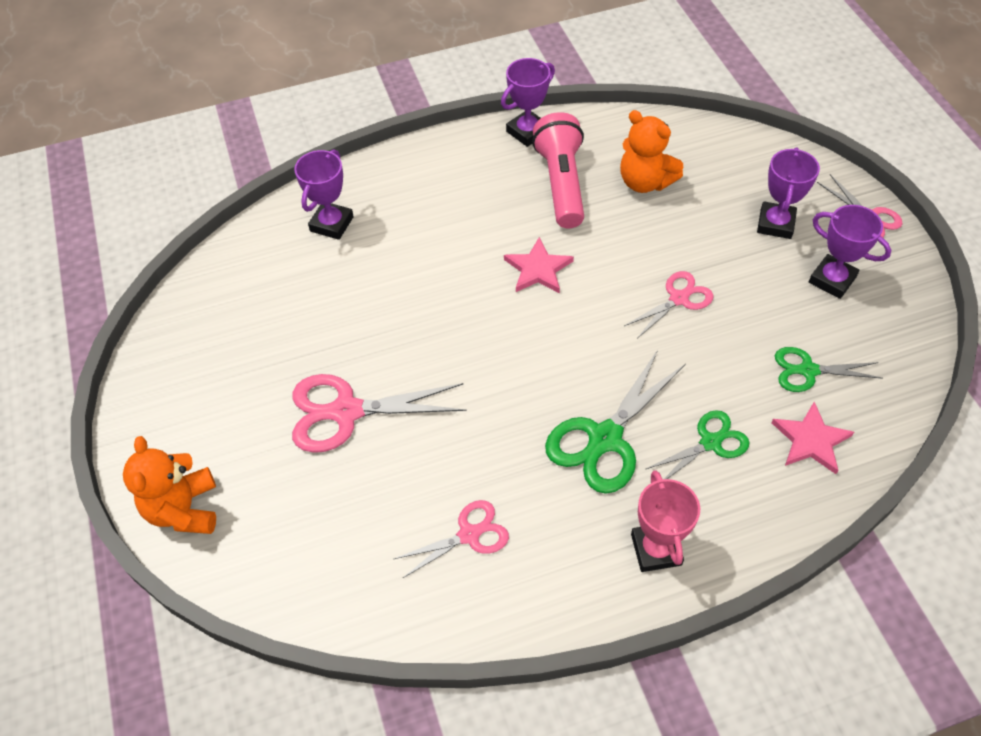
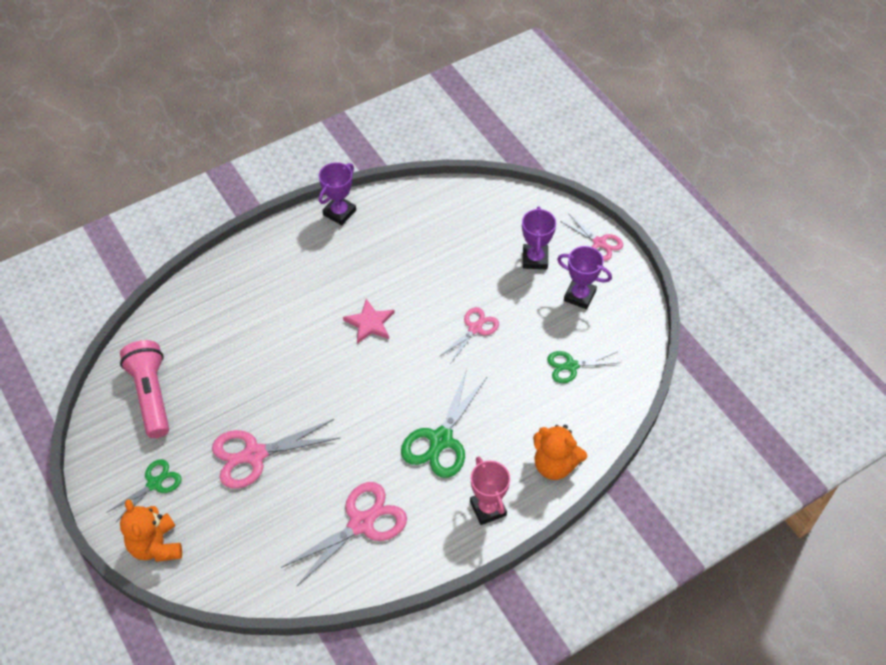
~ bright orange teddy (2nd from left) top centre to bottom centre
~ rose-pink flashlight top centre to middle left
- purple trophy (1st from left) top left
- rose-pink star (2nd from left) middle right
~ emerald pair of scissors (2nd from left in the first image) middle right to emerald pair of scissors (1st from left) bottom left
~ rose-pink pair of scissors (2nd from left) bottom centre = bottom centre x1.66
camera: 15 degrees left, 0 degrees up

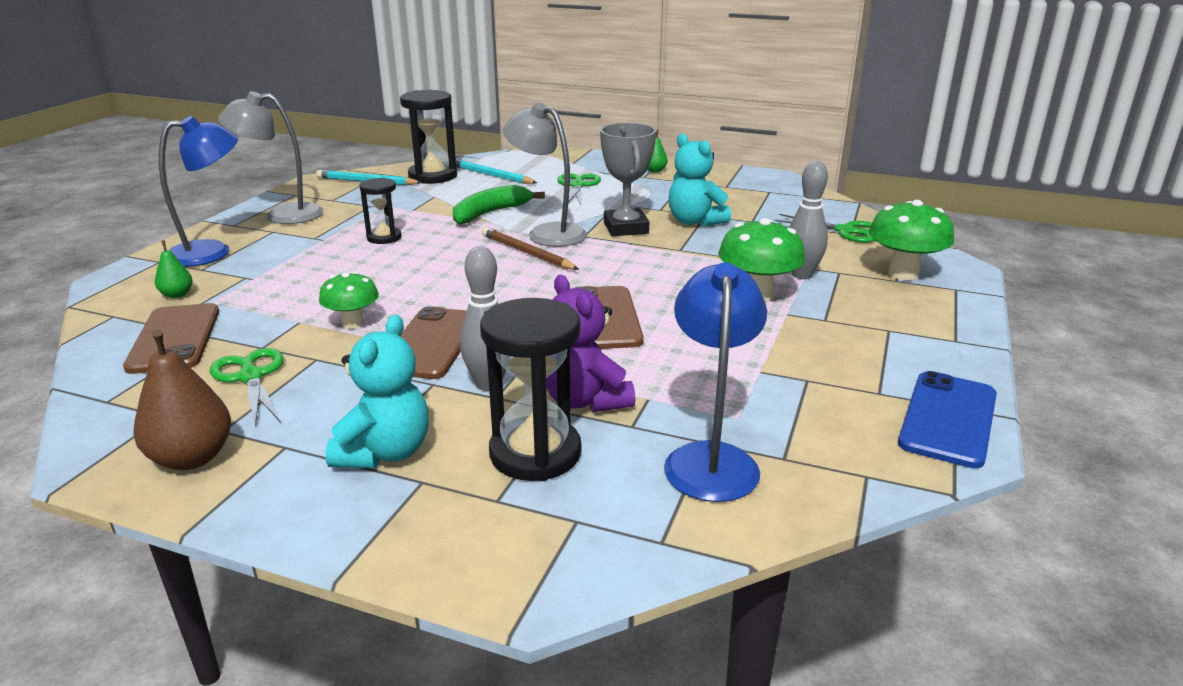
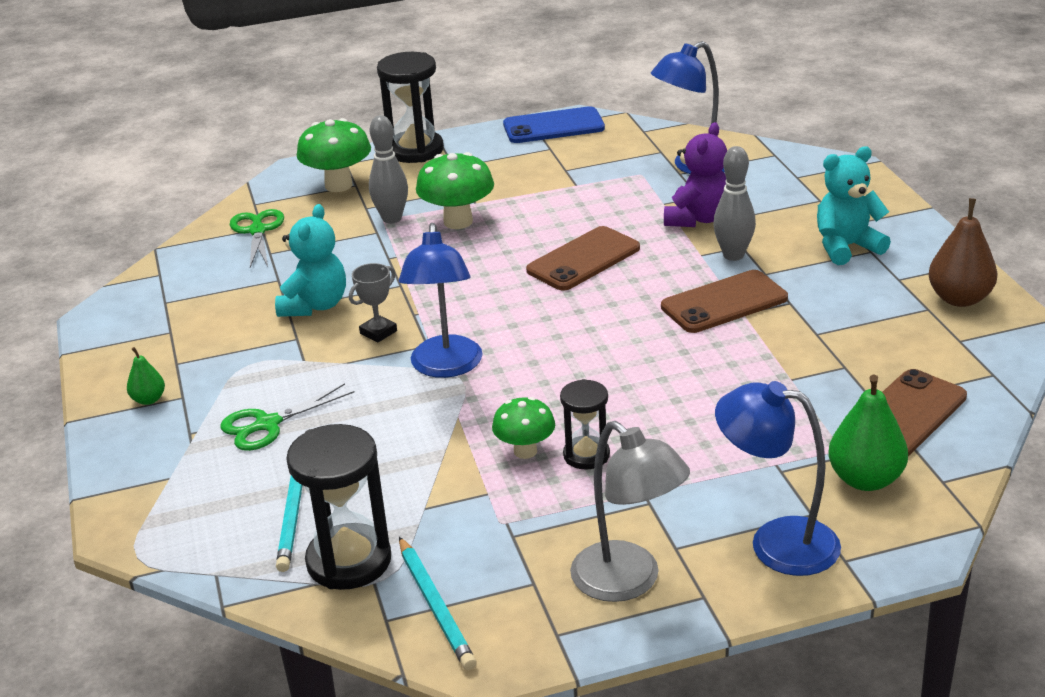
~ ash-grey reading lamp (2nd from left) top centre to royal blue reading lamp (1st from left) centre
~ ash-grey trophy top centre = centre x0.57
- emerald toy banana top centre
- brown wooden pencil centre
~ emerald pear (1st from left in the first image) middle left = middle right x1.85
~ emerald toadstool (1st from left in the first image) middle left to emerald toadstool (3rd from left) centre
~ jet-black hourglass (3rd from left in the first image) centre to jet-black hourglass (2nd from left) top centre
- emerald pair of scissors (1st from left) middle left
camera: 125 degrees left, 5 degrees up

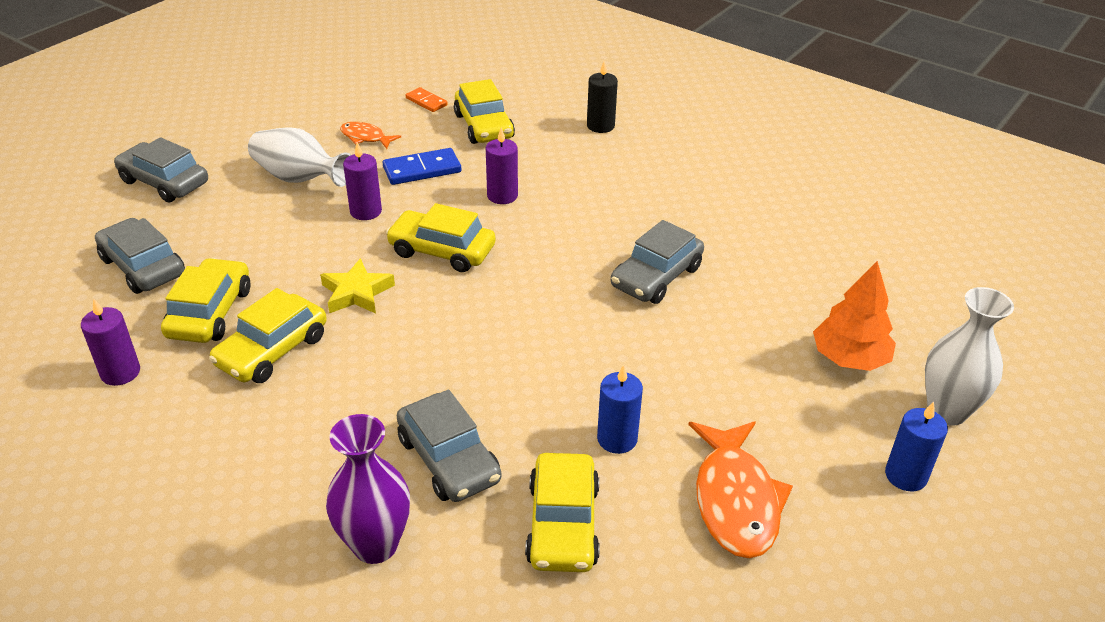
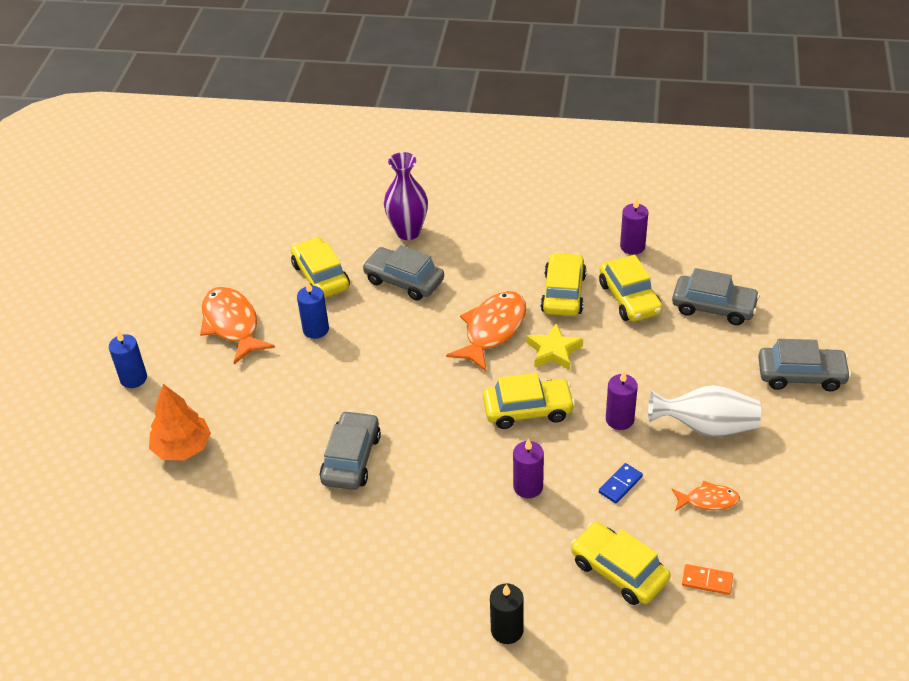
~ royal blue domino tile top centre = bottom right x0.62
- pure white tall vase (2nd from left) middle right
+ bright orange fish (2nd from left) centre
camera: 155 degrees right, 5 degrees up

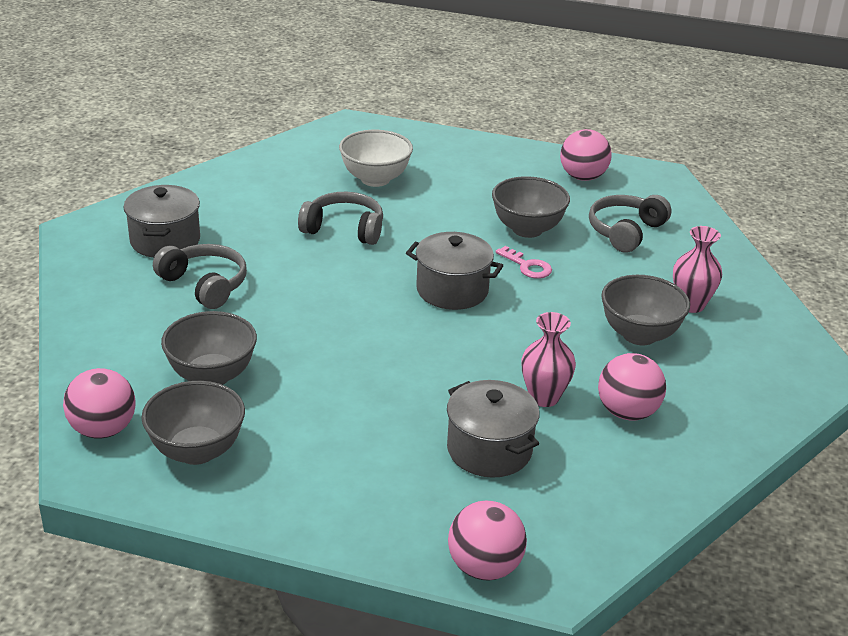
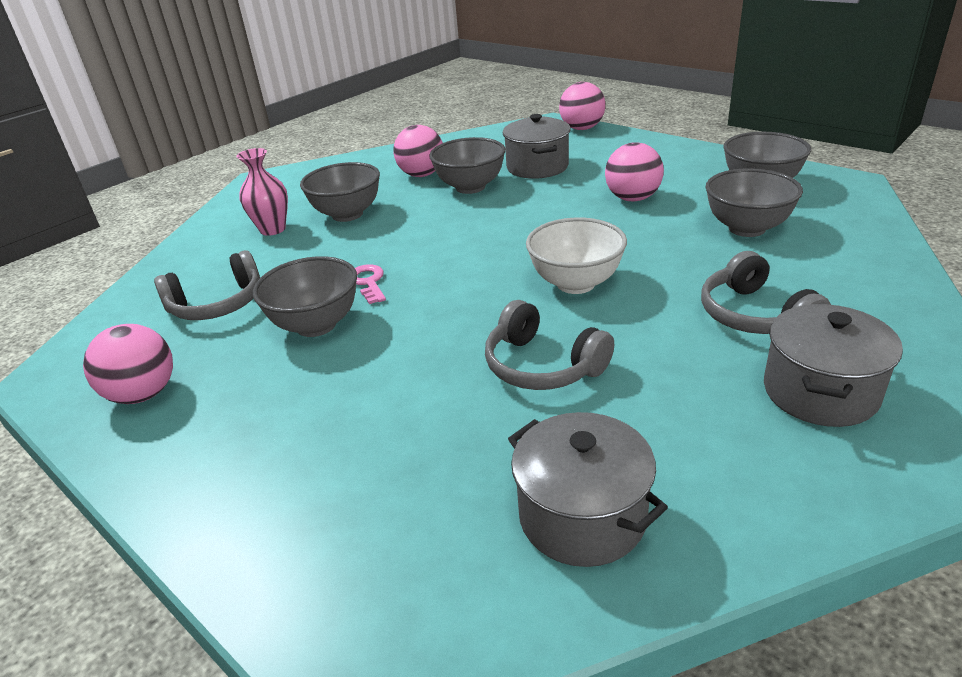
~ pure white serving bowl top centre to centre
~ ash-grey pot (2nd from left) centre to bottom centre
~ rose-pink tall vase (1st from left) centre to ash-grey serving bowl (3rd from left) top centre
~ rose-pink sphere (1st from left in the first image) middle left to rose-pink sphere (4th from left) top centre
camera: 150 degrees left, 0 degrees up

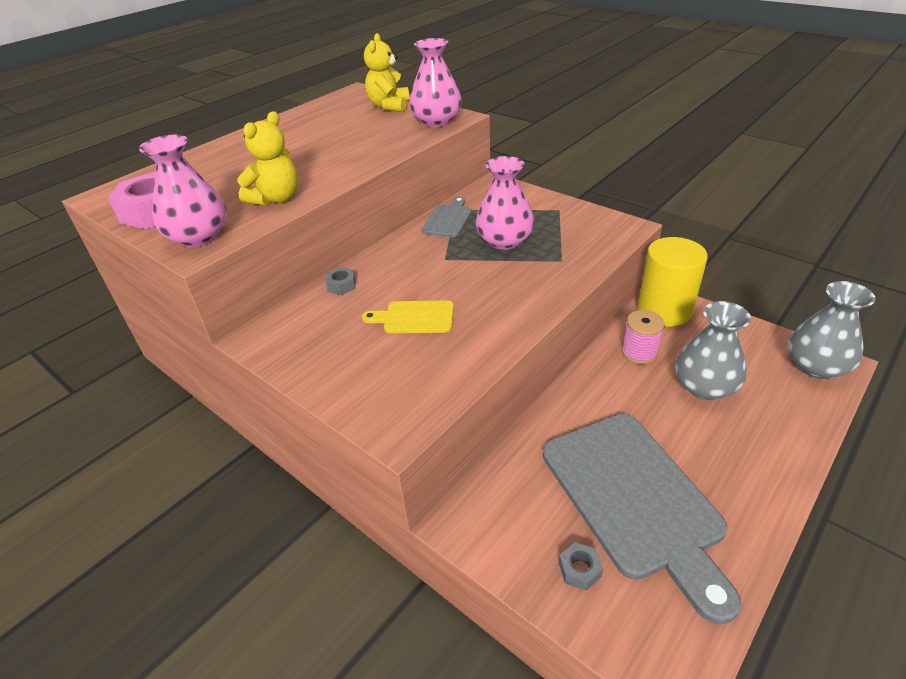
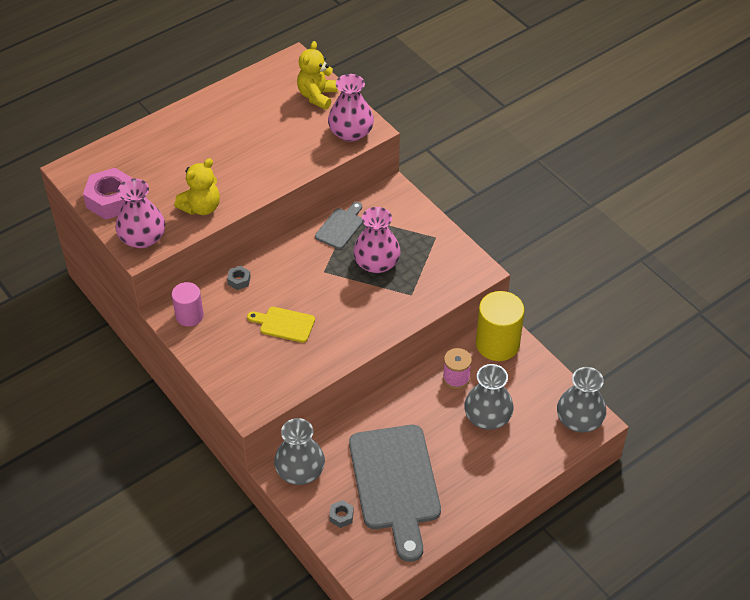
+ rose-pink solid cylinder middle left
+ ash-grey tall vase (1st from left) bottom centre
camera: 10 degrees right, 10 degrees up

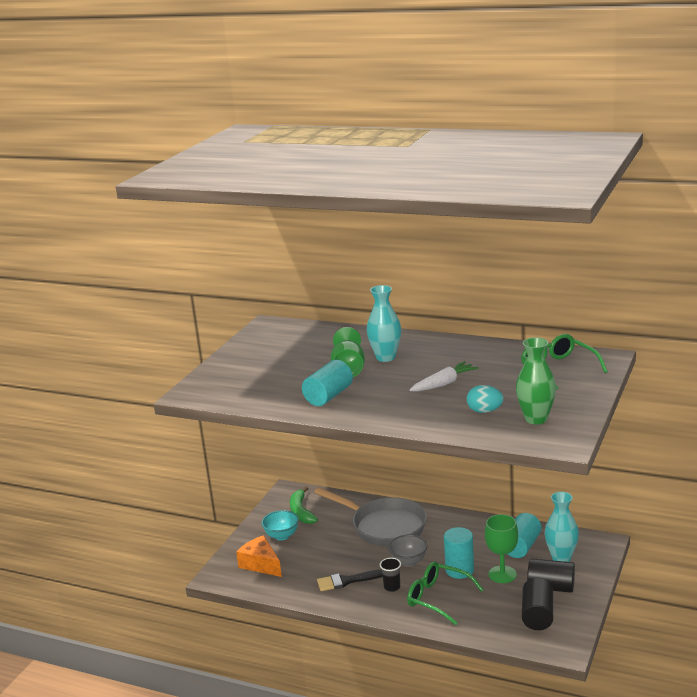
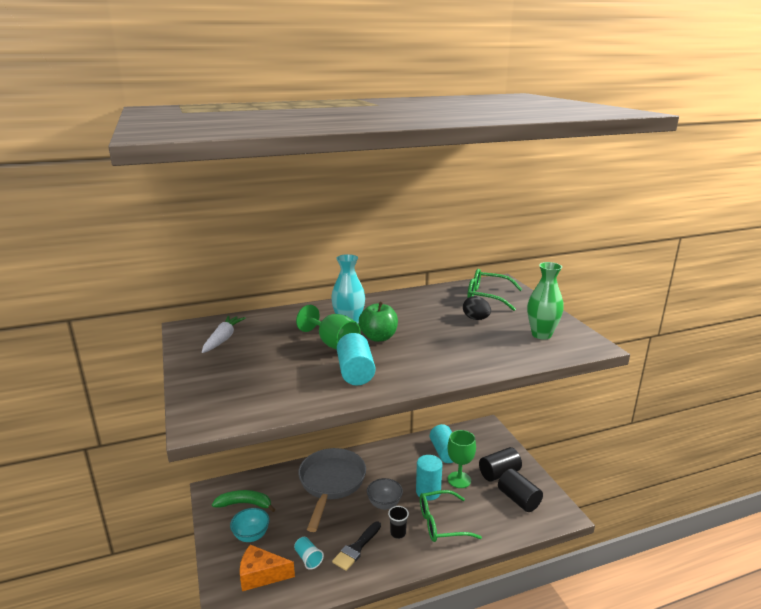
~ pure white root vegetable centre to middle left
- teal egg middle right
~ emerald toy banana bottom centre = bottom left 150 degrees clockwise
~ ash-grey frying pan bottom centre = bottom centre 75 degrees counterclockwise
- teal tall vase (2nd from left) bottom right
+ jet-black egg centre
+ emerald apple centre
+ teal beaker bottom centre
camera: 45 degrees left, 0 degrees up

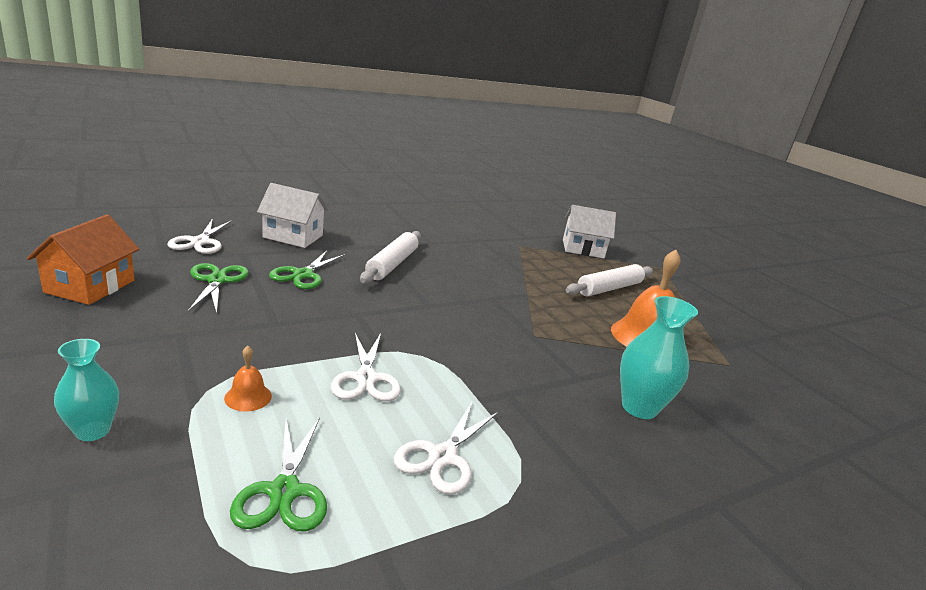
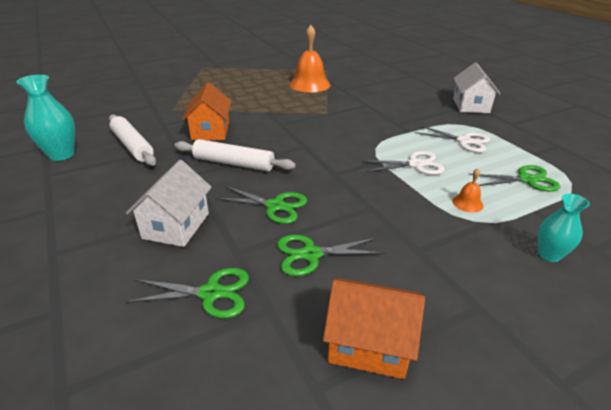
~ pure white toy house (2nd from left) centre to top right
~ pure white pair of scissors (1st from left) middle left to emerald pair of scissors (1st from left) bottom left
~ pure white dough roller (2nd from left in the first image) centre to pure white dough roller (1st from left) middle left
~ teal tall vase (2nd from left in the first image) middle right to teal tall vase (1st from left) top left
+ bright orange toy house (1st from left) top centre
camera: 85 degrees left, 10 degrees up

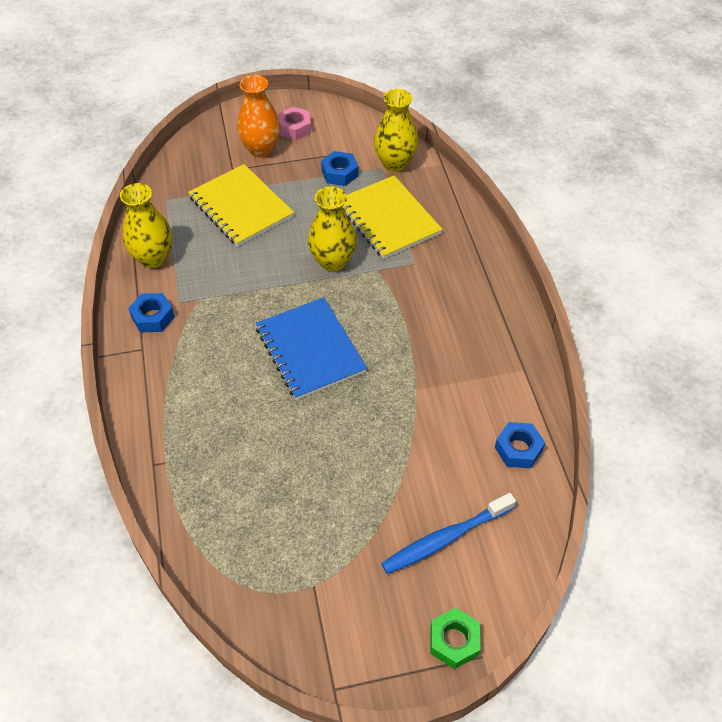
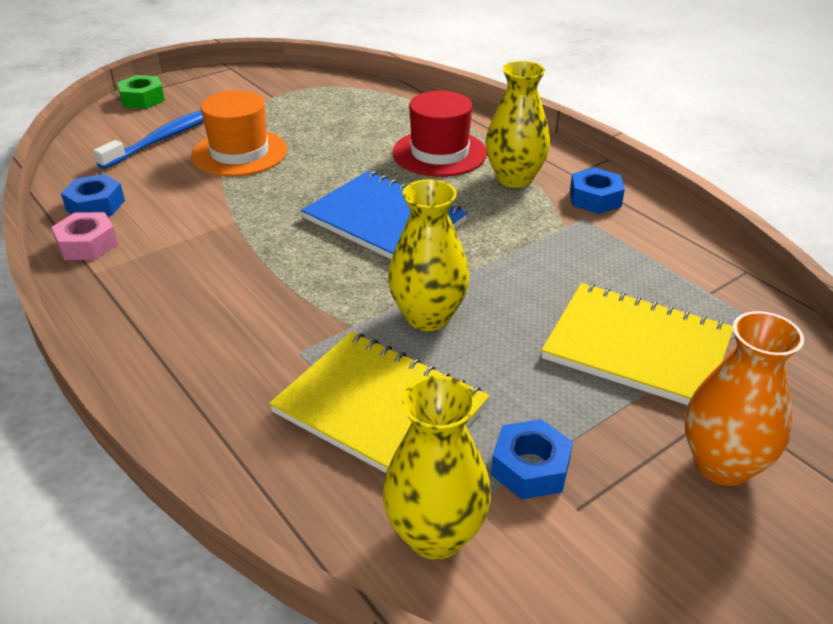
~ rose-pink nut top centre to middle left
~ bright yellow tall vase (1st from left in the first image) top left to bright yellow tall vase (3rd from left) top centre
+ bright orange tall hat top left
+ scarlet tall hat top centre
camera: 155 degrees right, 15 degrees down

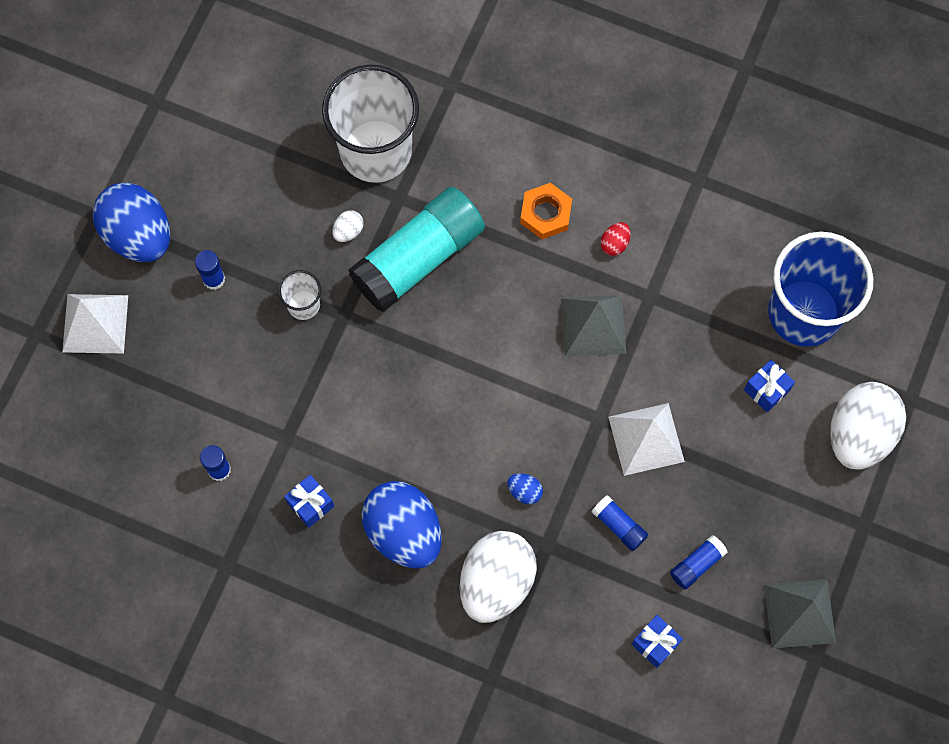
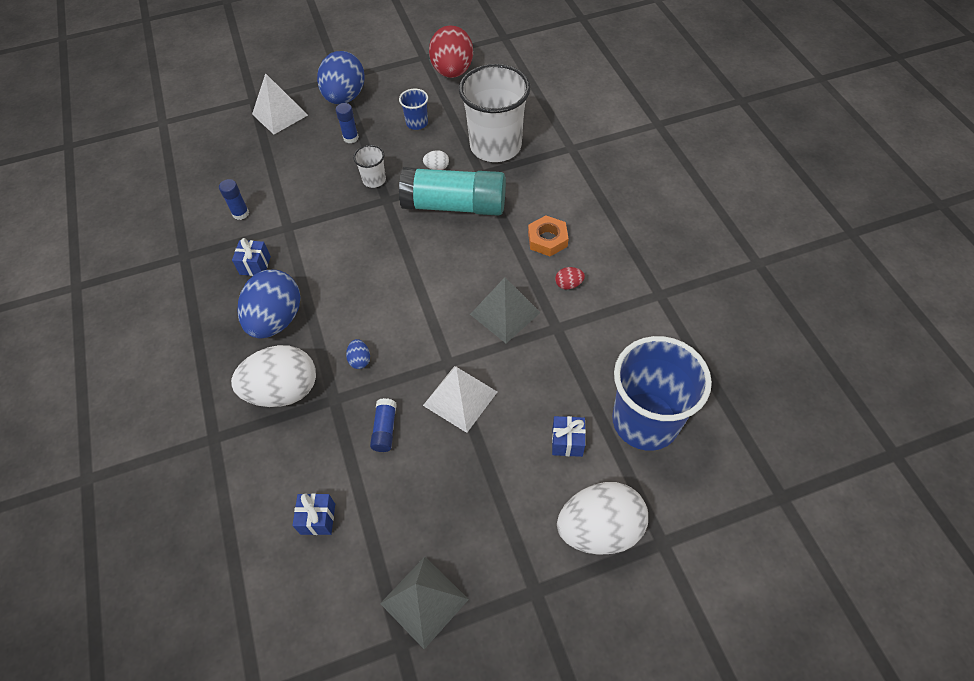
- royal blue stick of glue (4th from left) bottom right
+ scarlet egg (1st from left) top centre
+ royal blue beaker (1st from left) top centre
camera: 50 degrees right, 15 degrees down

